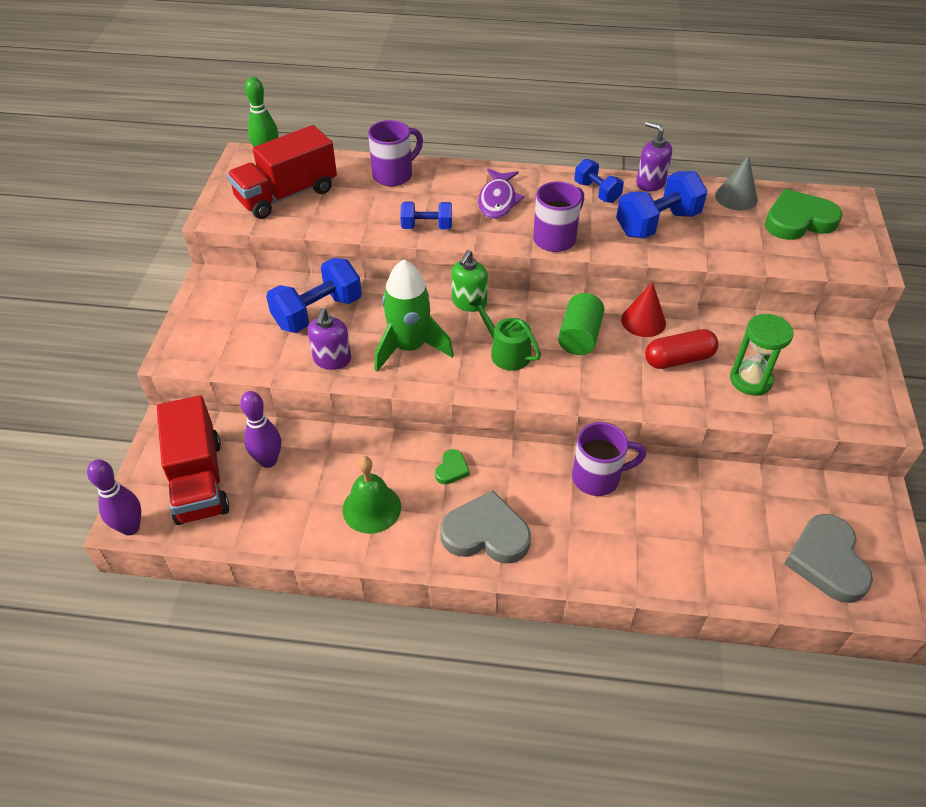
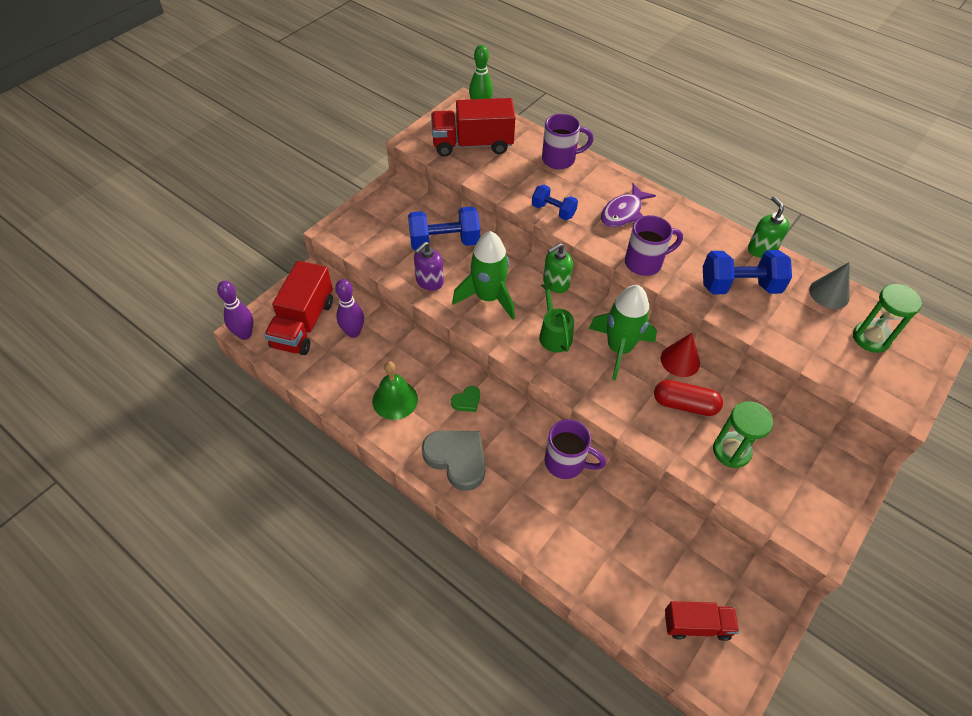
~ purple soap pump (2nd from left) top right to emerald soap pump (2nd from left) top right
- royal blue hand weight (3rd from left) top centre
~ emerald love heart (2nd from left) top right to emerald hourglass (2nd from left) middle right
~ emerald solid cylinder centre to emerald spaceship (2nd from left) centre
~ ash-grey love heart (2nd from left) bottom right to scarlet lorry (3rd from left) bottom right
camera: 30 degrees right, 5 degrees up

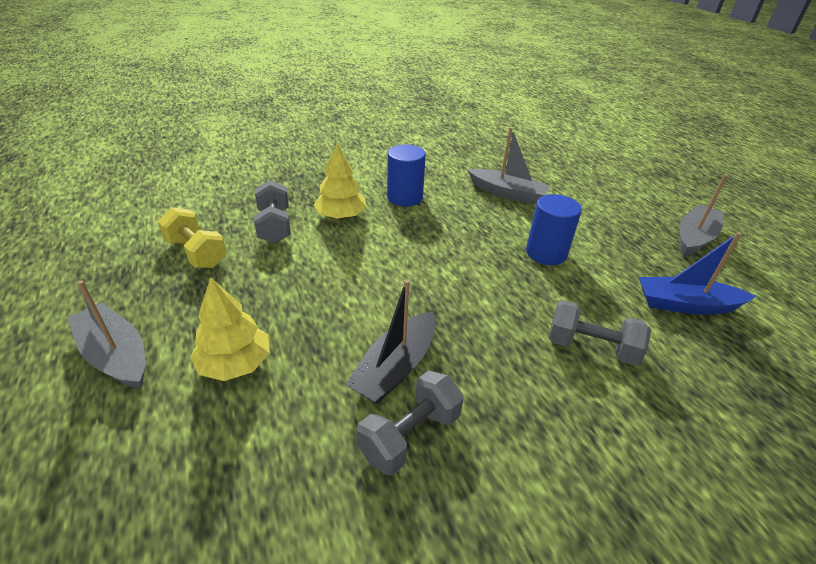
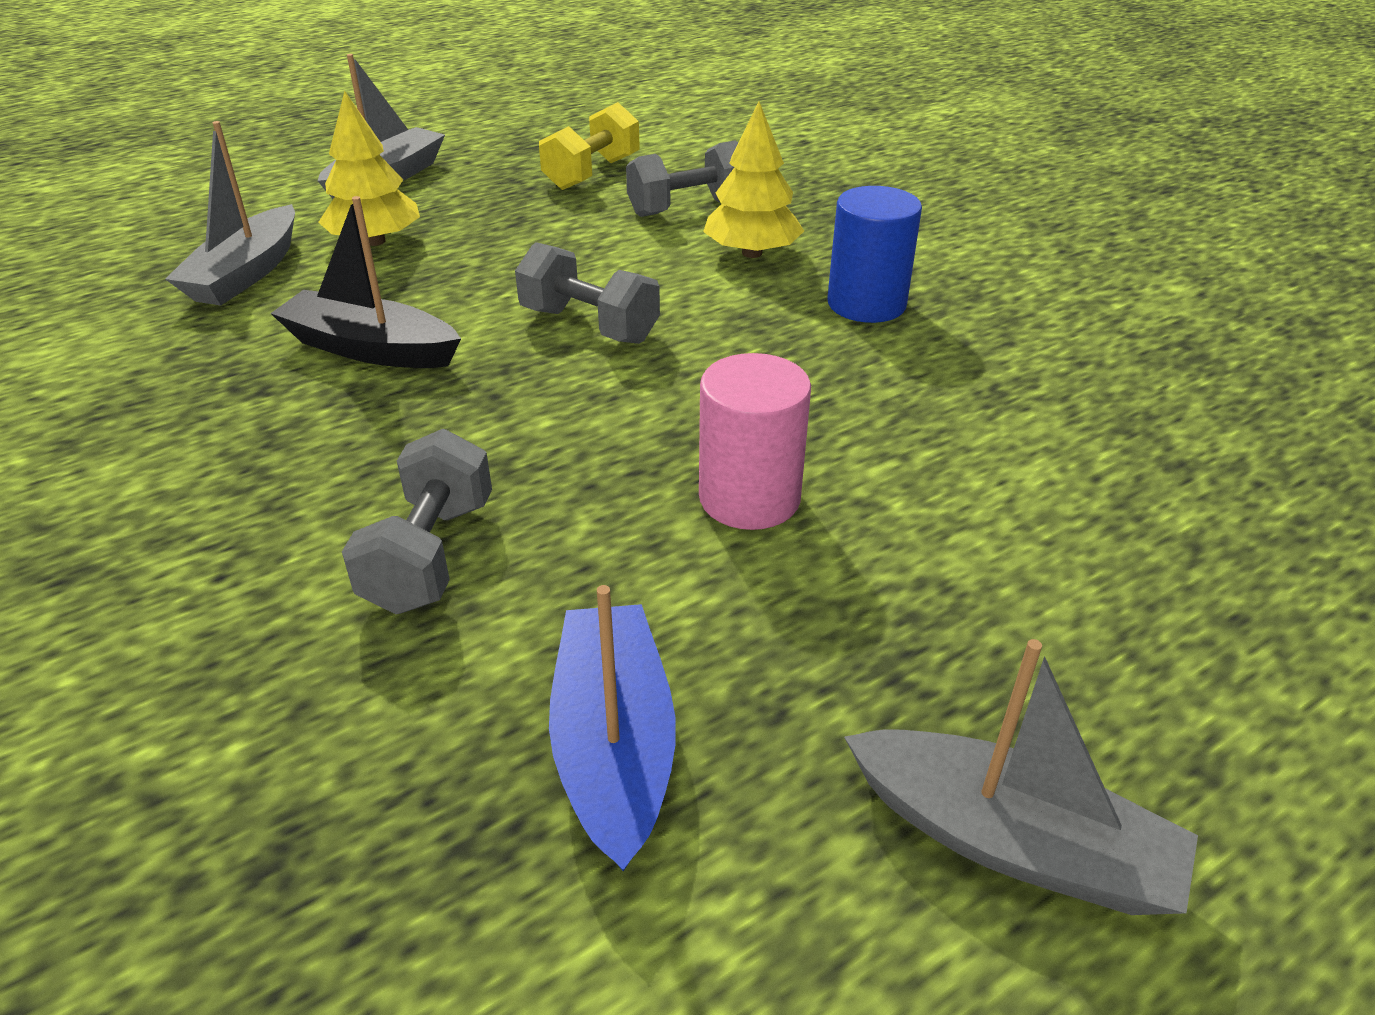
~ ash-grey toy boat (2nd from left in the first image) top centre to ash-grey toy boat (1st from left) top left
~ royal blue solid cylinder (2nd from left) middle right to rose-pink solid cylinder centre
~ ash-grey hand weight (2nd from left) bottom centre to top centre
camera: 80 degrees right, 0 degrees up

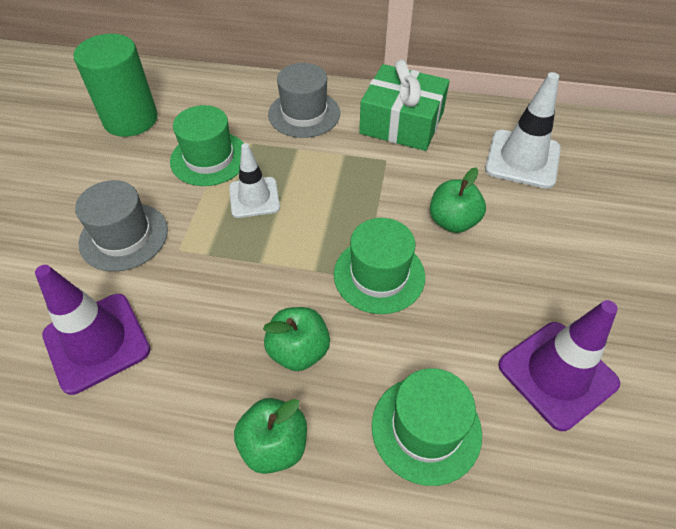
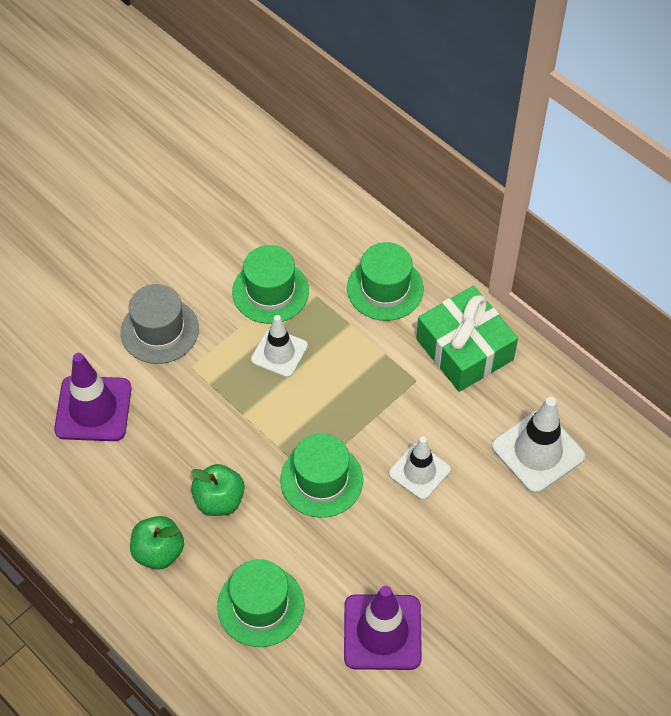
- emerald solid cylinder top left
~ ash-grey tall hat (2nd from left) top centre to emerald tall hat (4th from left) centre
~ emerald apple (3rd from left) middle right to pure white road cone (2nd from left) centre
camera: 35 degrees right, 5 degrees up

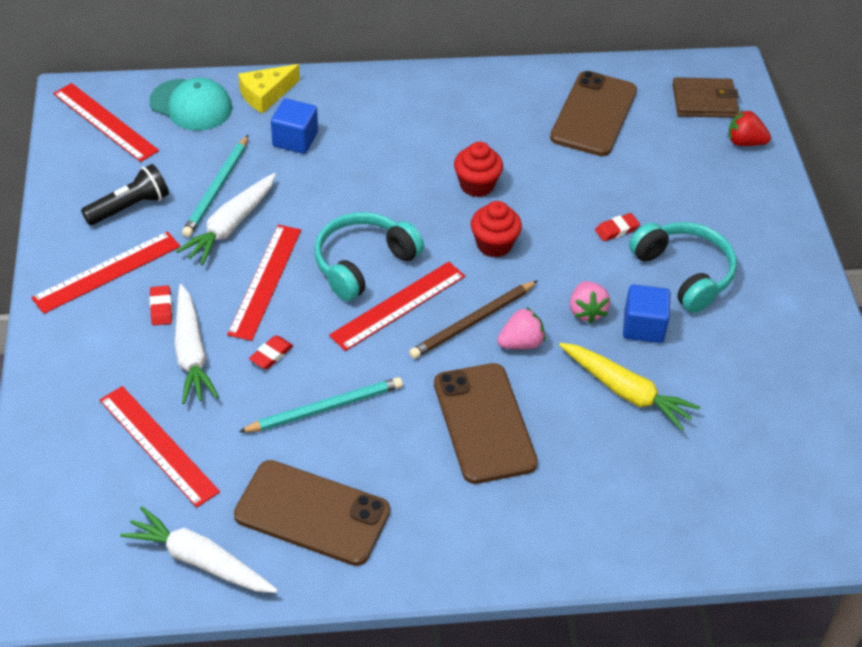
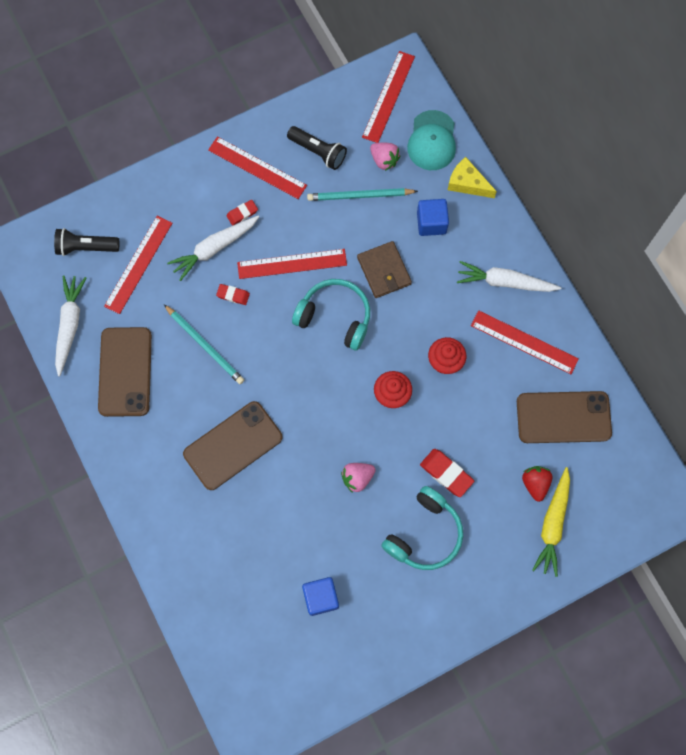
~ brown wallet top right to centre
~ scarlet berry top right to middle right
~ pure white root vegetable (3rd from left) middle left to middle right
~ scarlet gum eraser (3rd from left) middle right = centre x1.63
~ scarlet ruler (5th from left) centre to middle right
- brown wooden pencil centre
~ royal blue cube (2nd from left in the first image) middle right to royal blue cube (1st from left) bottom centre
~ rose-pink berry (1st from left in the first image) centre to rose-pink berry (2nd from left) top centre
~ bright yellow root vegetable middle right to bottom right
+ jet-black flashlight (1st from left) top left
camera: 70 degrees right, 25 degrees up

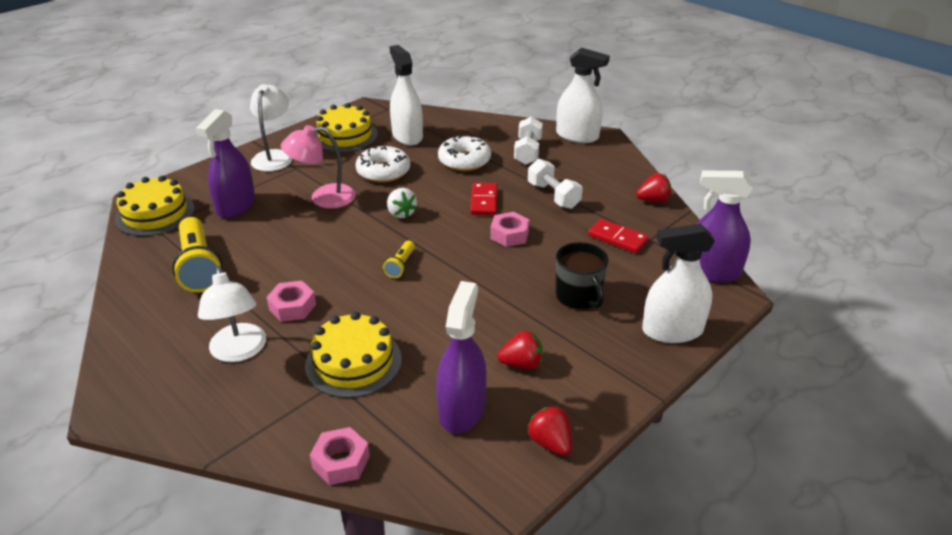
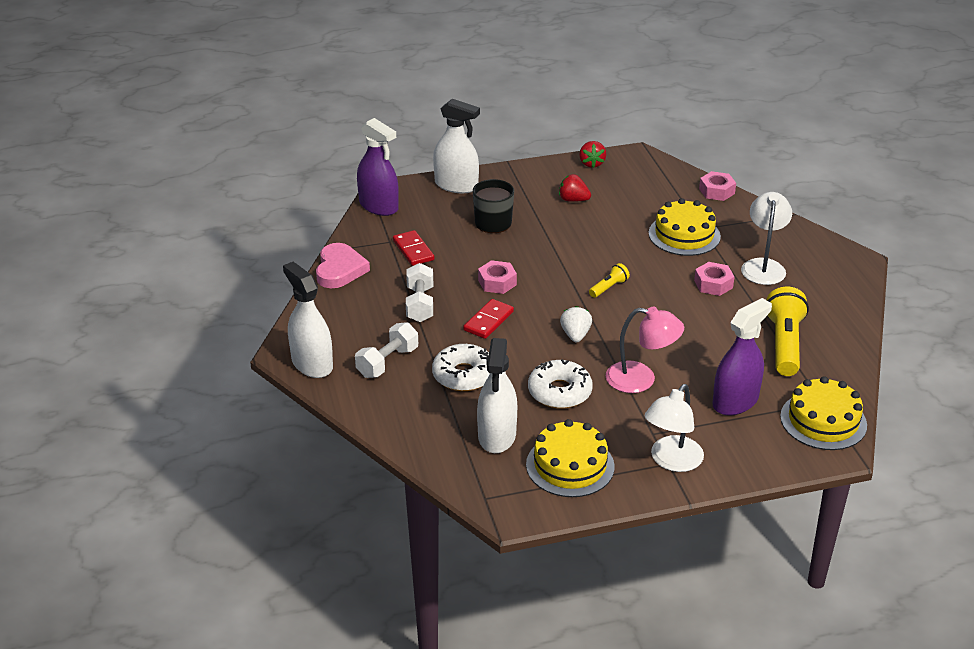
~ scarlet berry (3rd from left) middle right to rose-pink love heart centre
- purple sprayer (2nd from left) bottom centre
camera: 150 degrees left, 0 degrees up

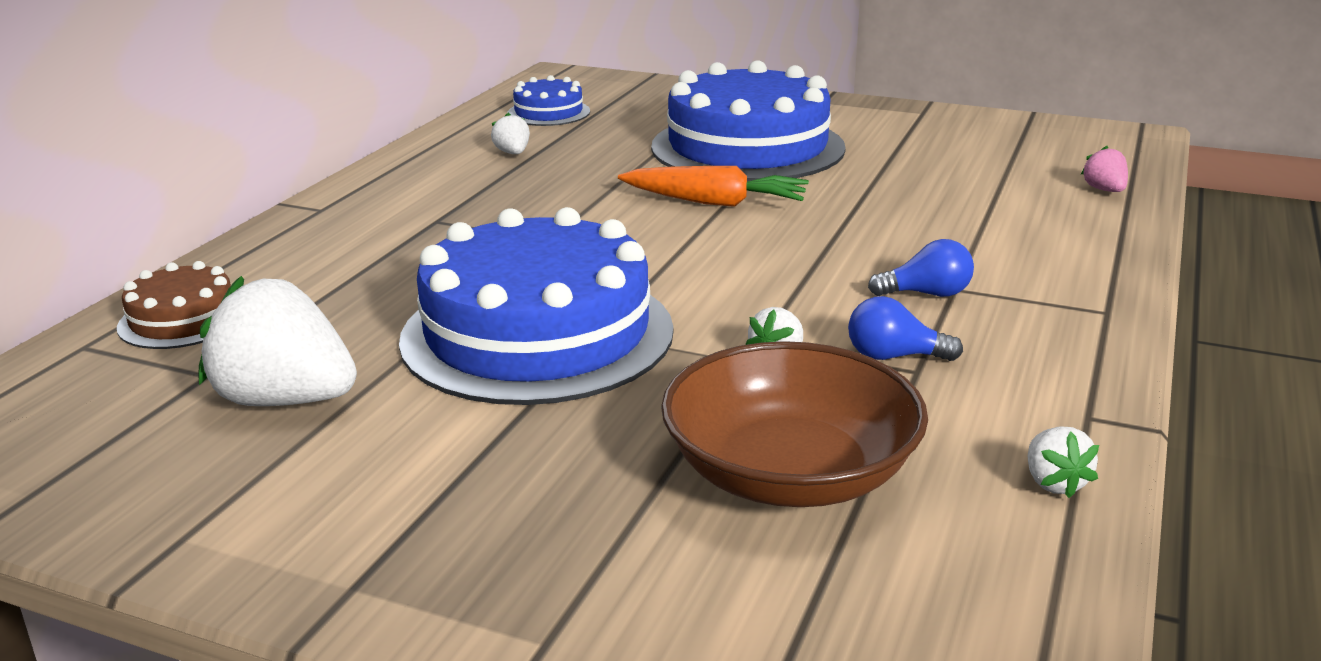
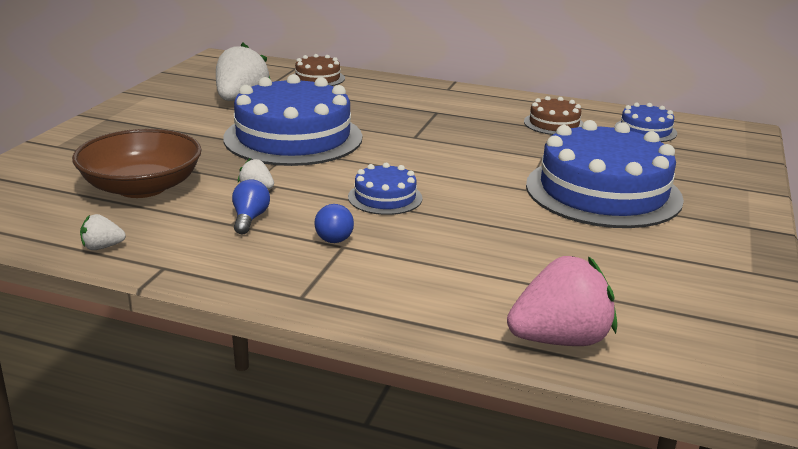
~ pure white berry (2nd from left) top centre to brown layer cake (2nd from left) top right
~ rose-pink berry top right = bottom right x2.16
- bright orange root vegetable top centre
+ royal blue layer cake (2nd from left) centre
camera: 85 degrees right, 0 degrees up

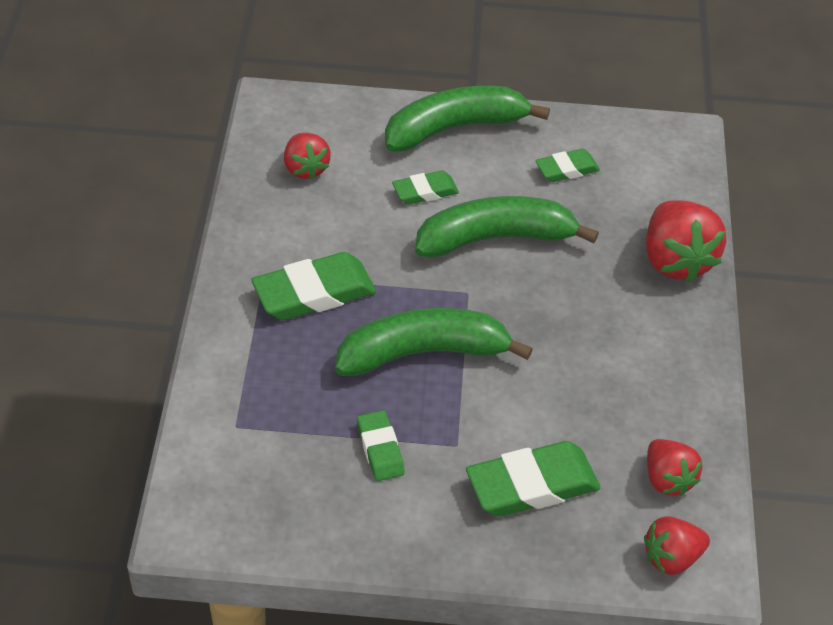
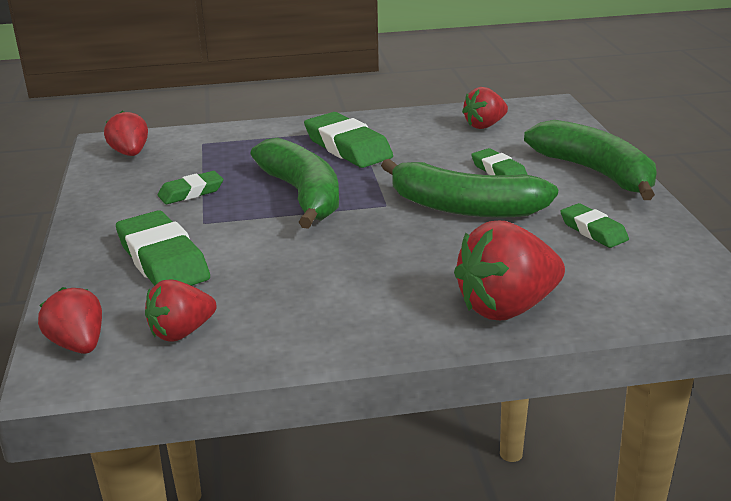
~ emerald toy banana (3rd from left in the first image) centre = centre 135 degrees clockwise
+ scarlet berry (2nd from left) top left
camera: 80 degrees right, 20 degrees down

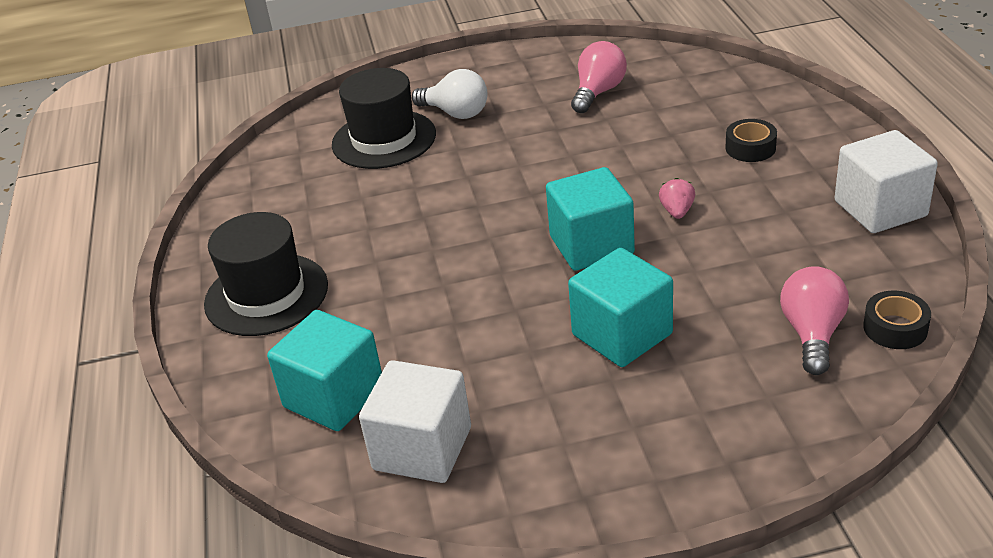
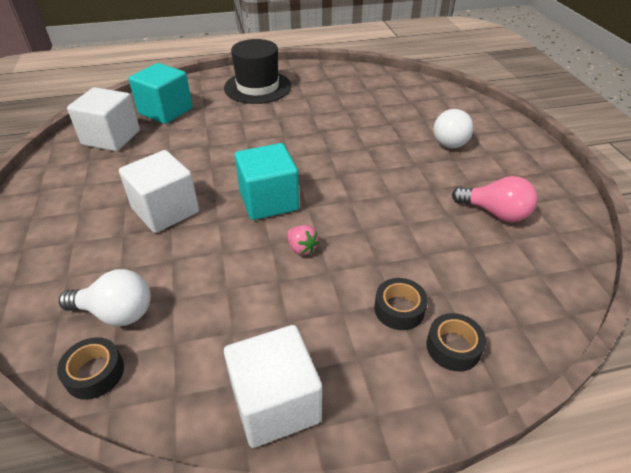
- jet-black tall hat (2nd from left) top centre
~ rose-pink berry middle right = centre 45 degrees clockwise
~ teal cube (3rd from left) centre to pure white cube (2nd from left) middle left
~ rose-pink lightbulb (2nd from left) middle right to pure white lightbulb (1st from left) middle left
+ jet-black sticky tape (3rd from left) bottom right
camera: 85 degrees right, 5 degrees up

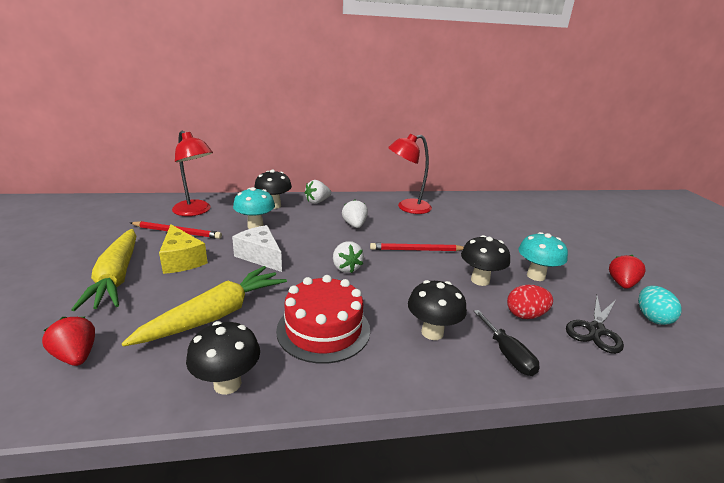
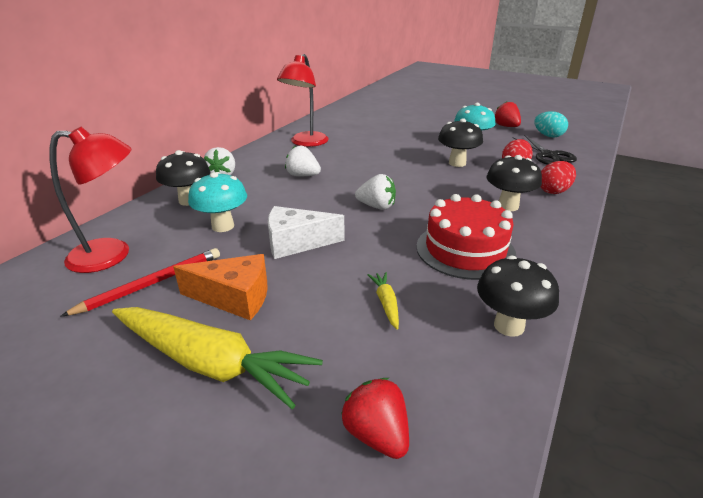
~ bright yellow cheese wedge middle left to bright orange cheese wedge middle left
- scarlet wooden pencil (2nd from left) centre
~ bright yellow root vegetable (2nd from left) middle left = centre x0.42
~ jet-black hand screwdriver bottom right to scarlet egg (2nd from left) middle right
~ scarlet berry (1st from left) bottom left = bottom centre 60 degrees clockwise
camera: 50 degrees left, 5 degrees up

